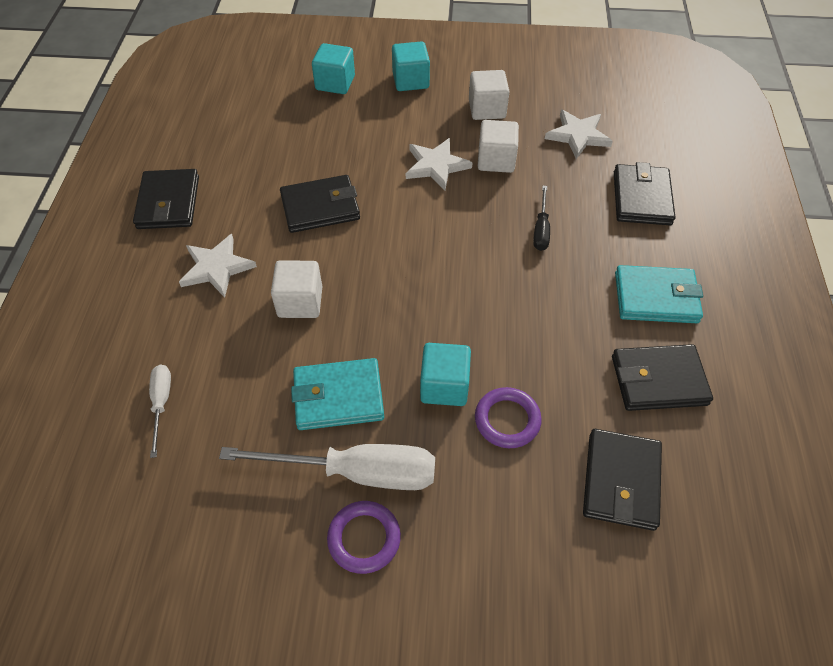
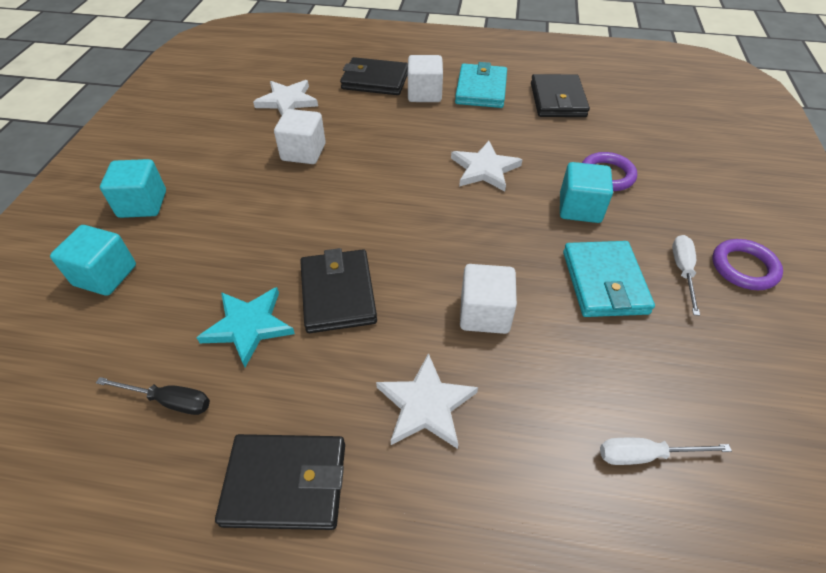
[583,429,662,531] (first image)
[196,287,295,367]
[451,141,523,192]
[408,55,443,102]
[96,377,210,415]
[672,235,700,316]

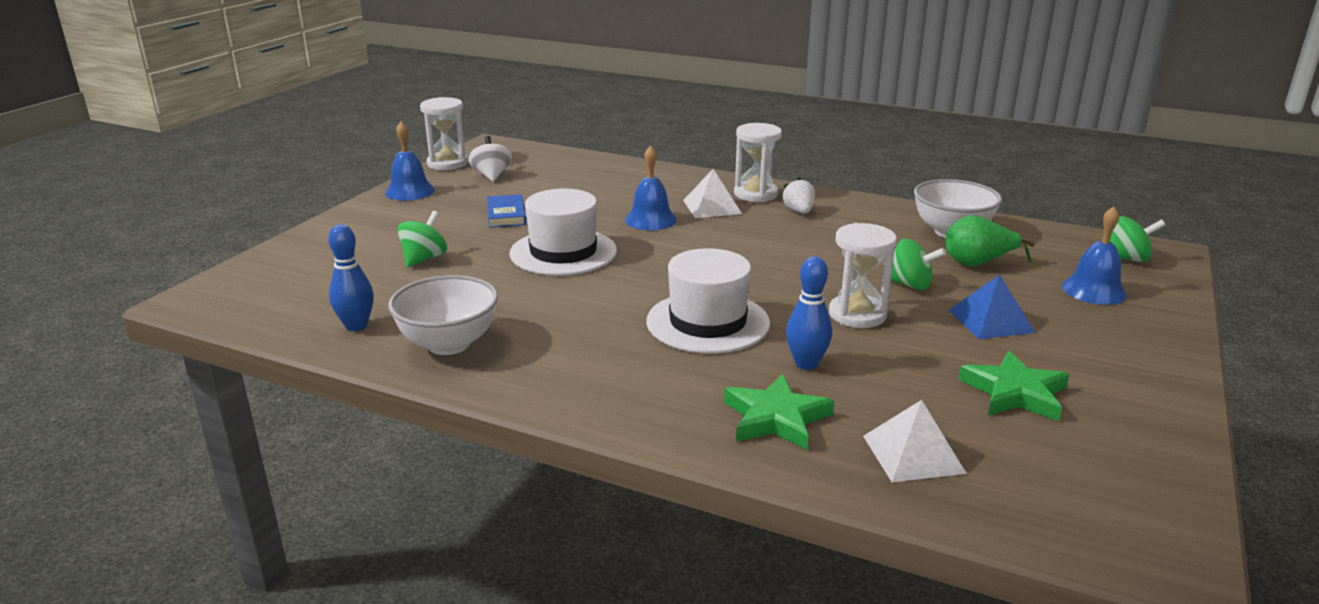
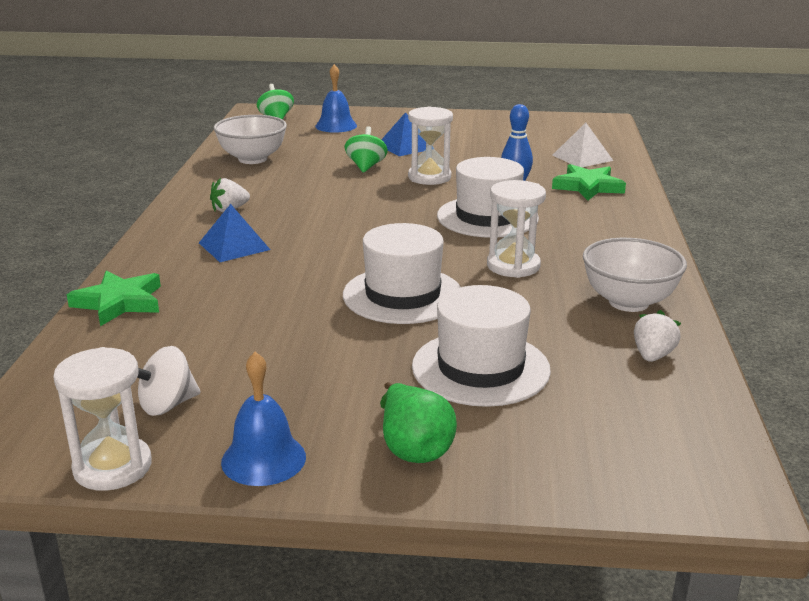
[487,194,526,228] (first image)
[625,145,677,230] (first image)
[487,180,546,278]
[380,382,457,463]
[67,270,161,326]
[634,310,681,362]
[412,285,551,407]
[199,204,270,262]

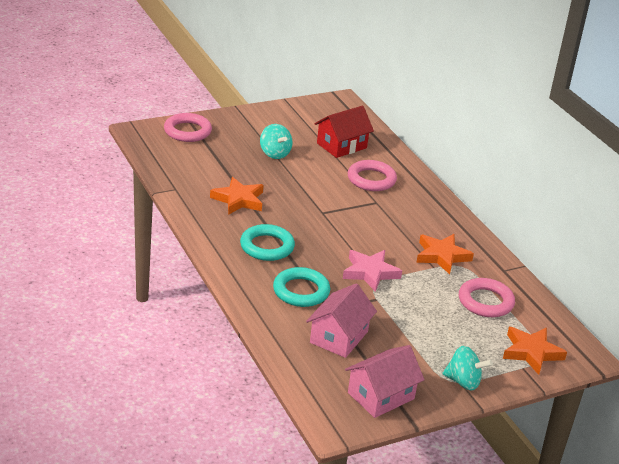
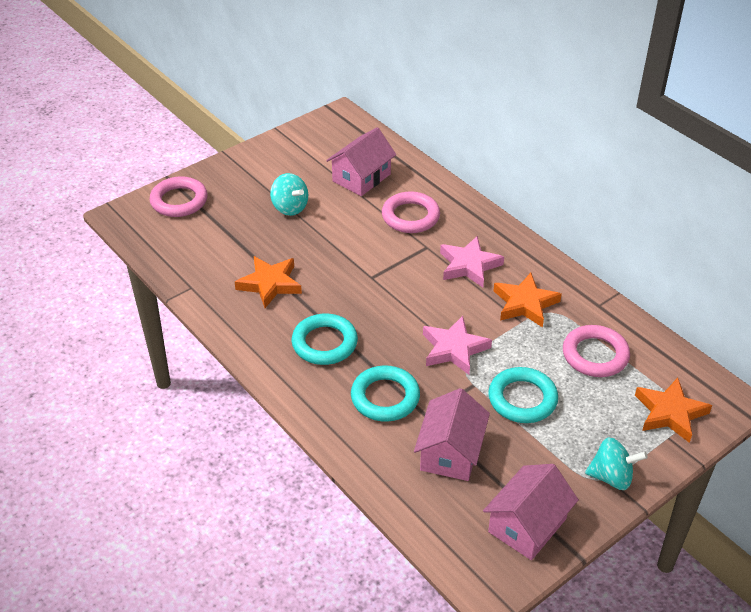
[440,236,504,288]
[488,367,558,423]
[326,127,397,196]

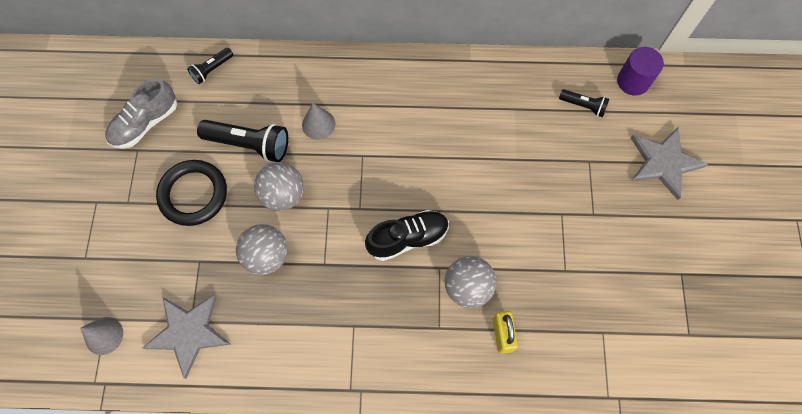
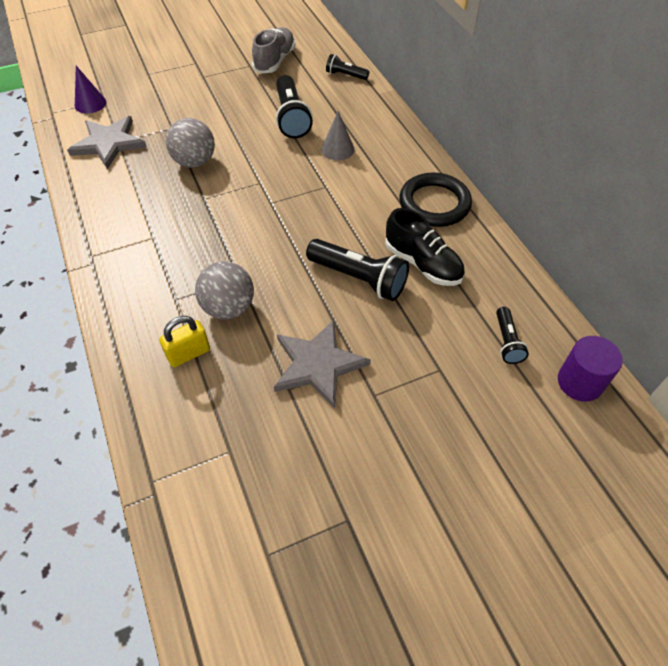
[254,162,304,211] (first image)
[306,239,409,301]
[399,172,472,227]
[385,208,465,286]
[274,320,371,409]
[75,66,107,114]
[252,27,296,74]

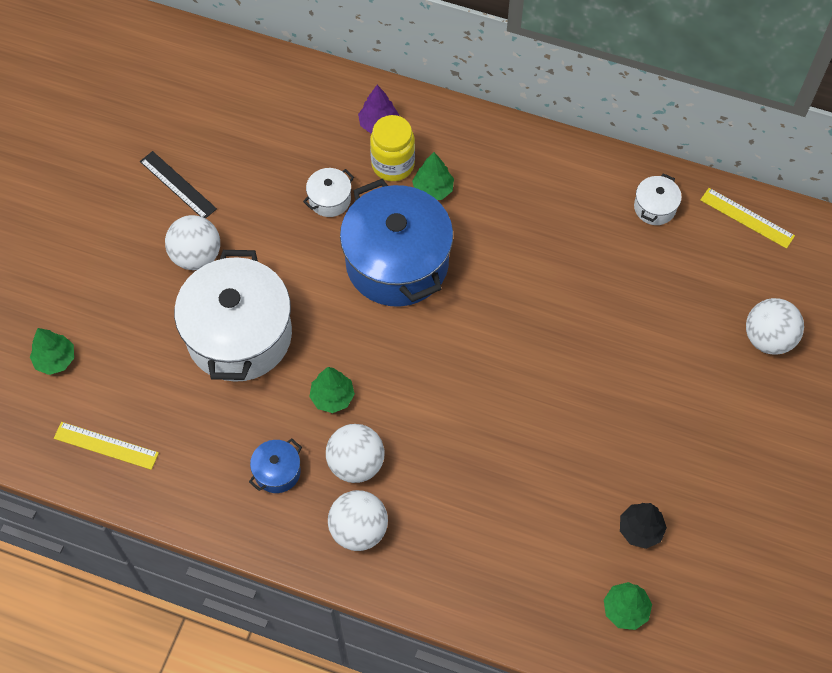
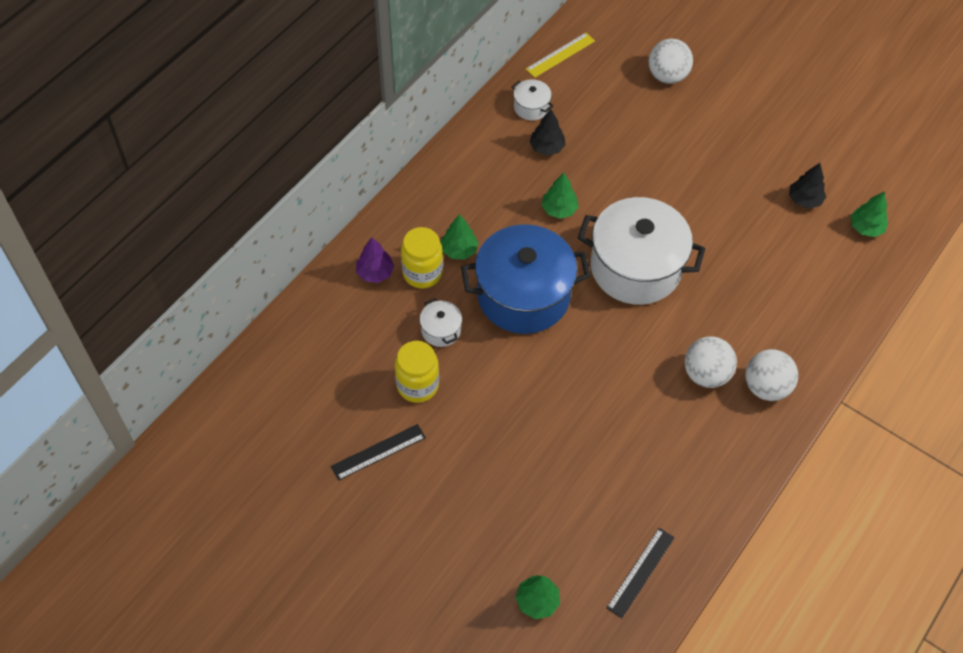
[165,215,220,270] (first image)
[249,438,302,493] (first image)
[395,341,439,403]
[530,109,566,155]
[578,197,705,305]
[541,173,579,219]
[606,528,675,618]

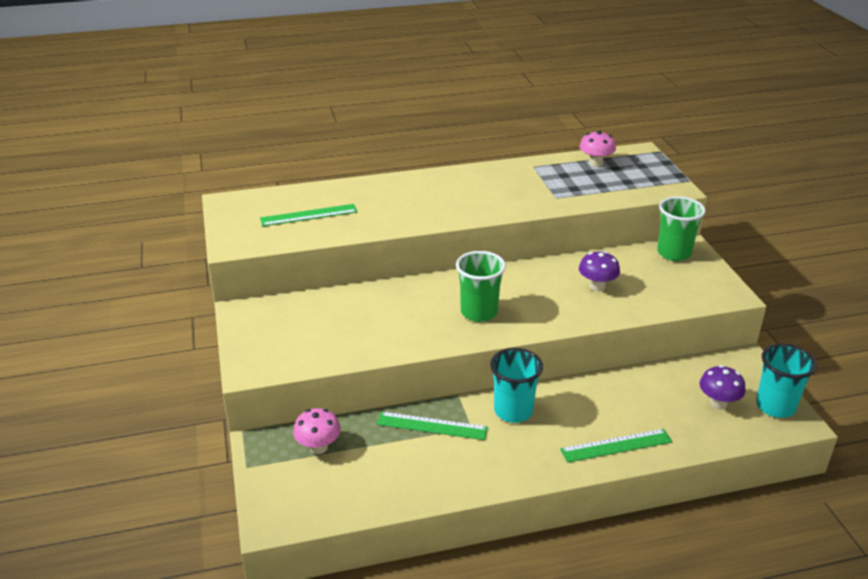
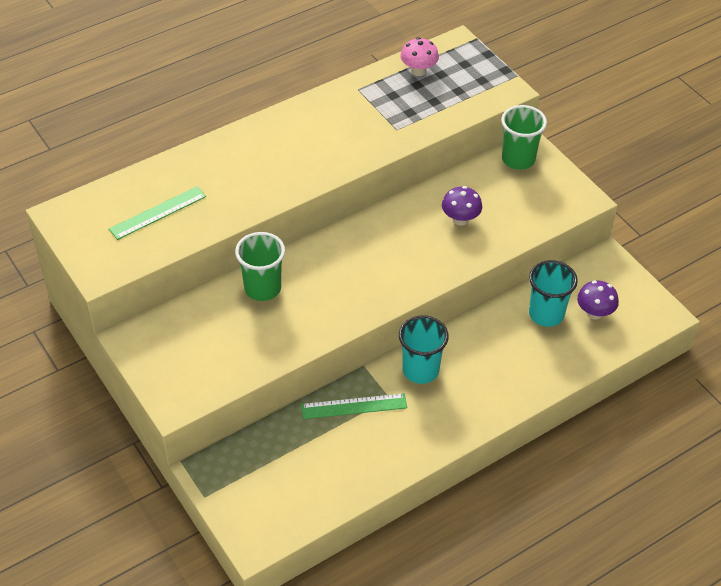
[293,408,341,454] (first image)
[560,429,672,463] (first image)
[235,232,285,301]
[529,260,578,327]

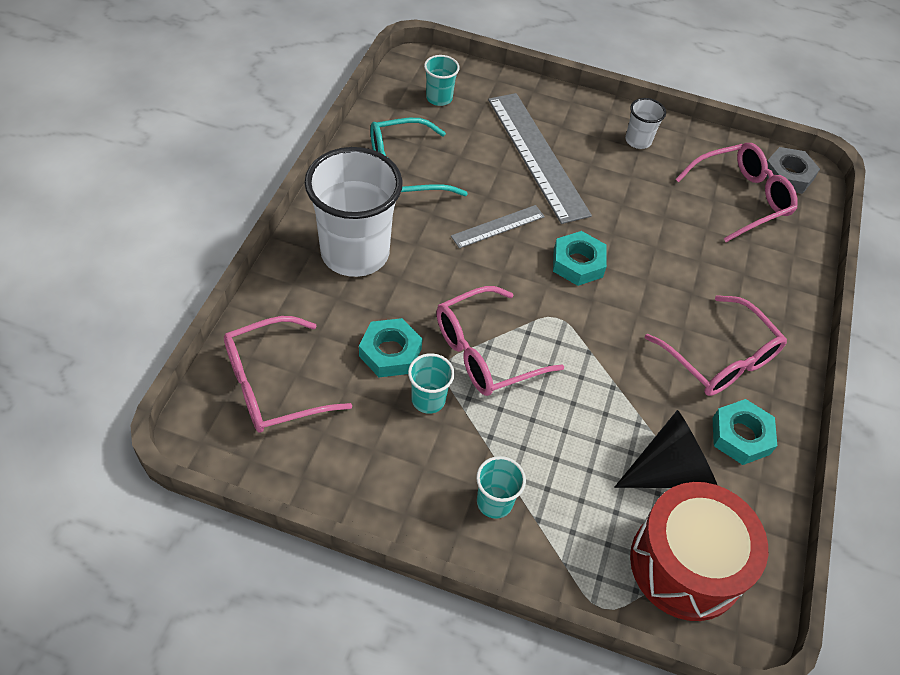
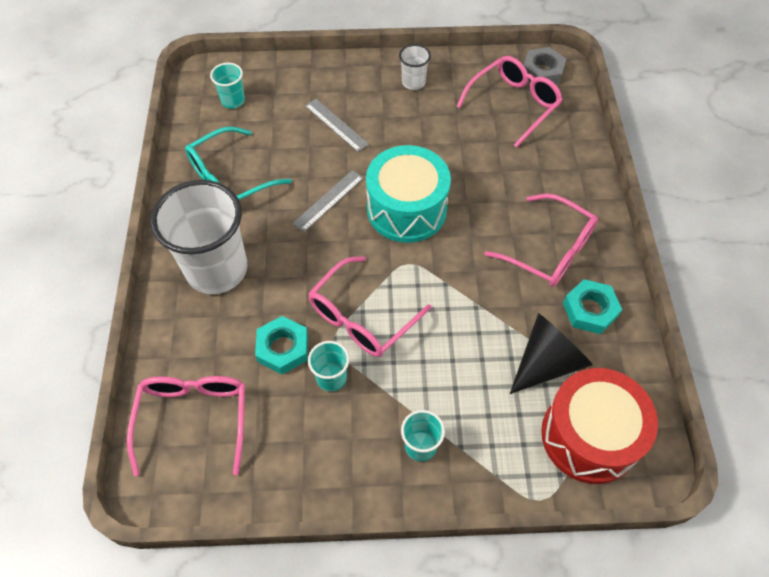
[366,145,451,243]
[127,376,245,476]
[305,99,369,152]

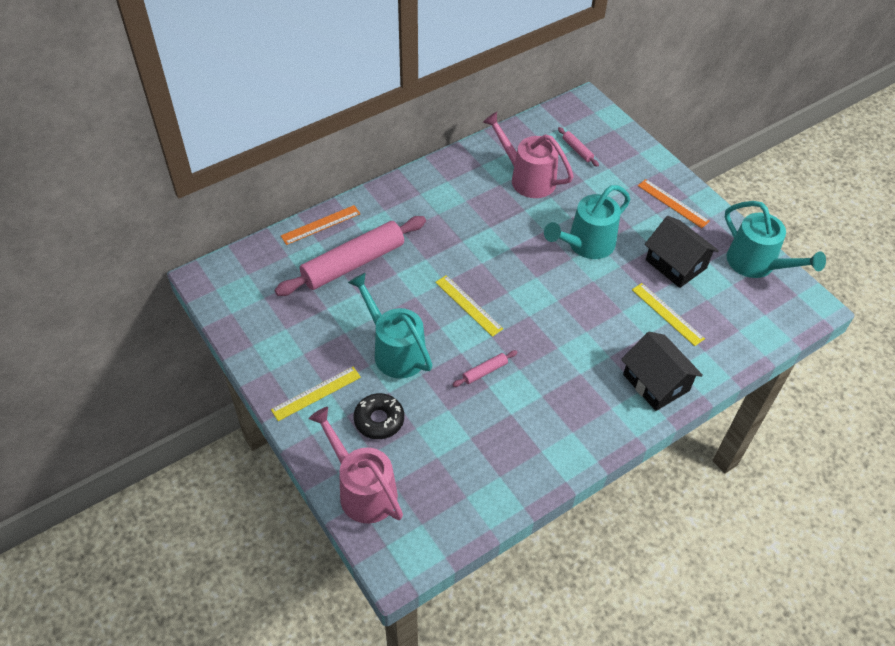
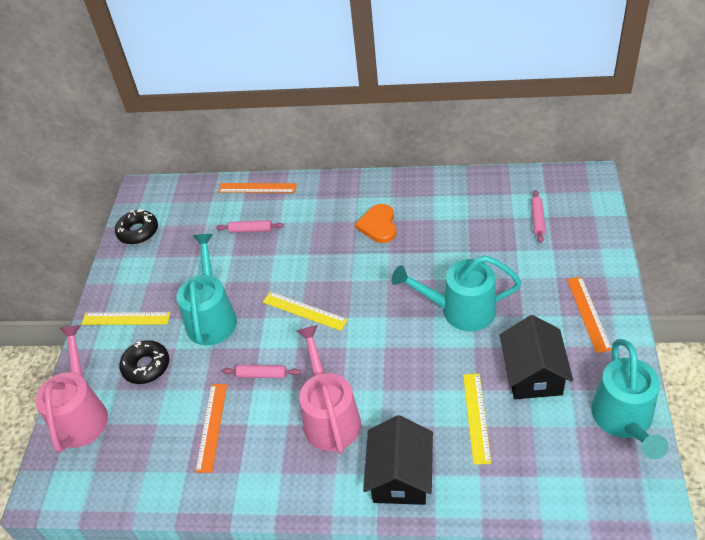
[115,209,158,244]
[195,384,227,473]
[355,204,396,243]
[297,325,361,454]
[263,292,348,331]
[216,220,284,233]

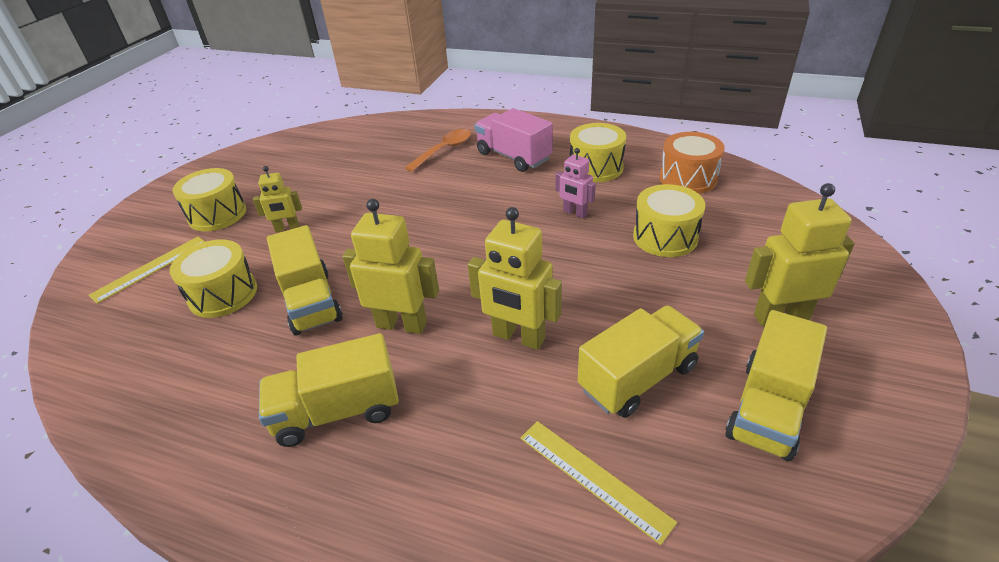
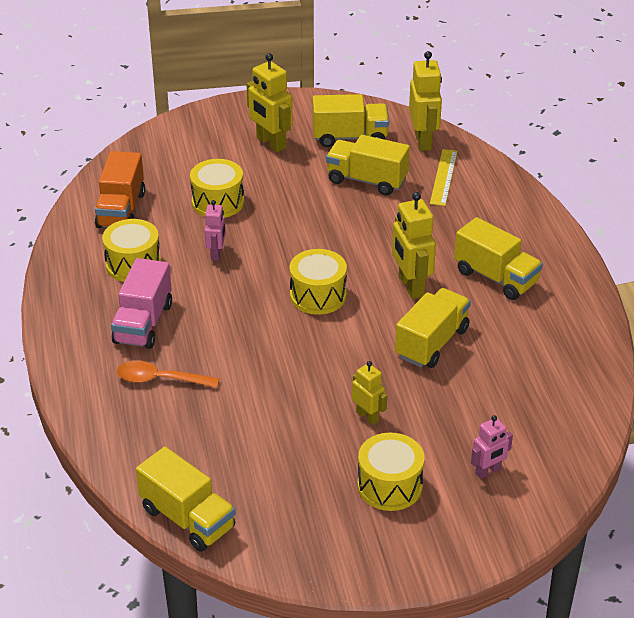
[136,447,236,552]
[290,249,347,315]
[409,51,442,151]
[471,415,513,479]
[95,151,145,228]

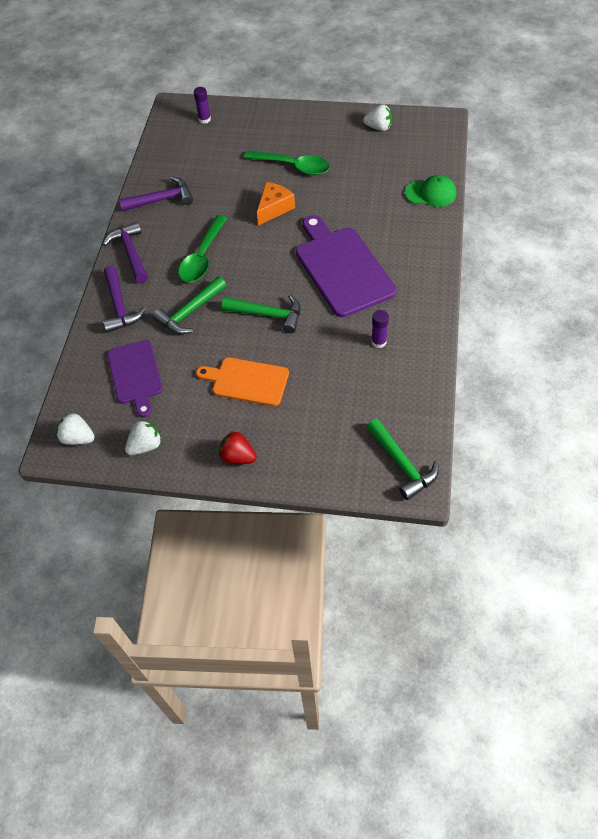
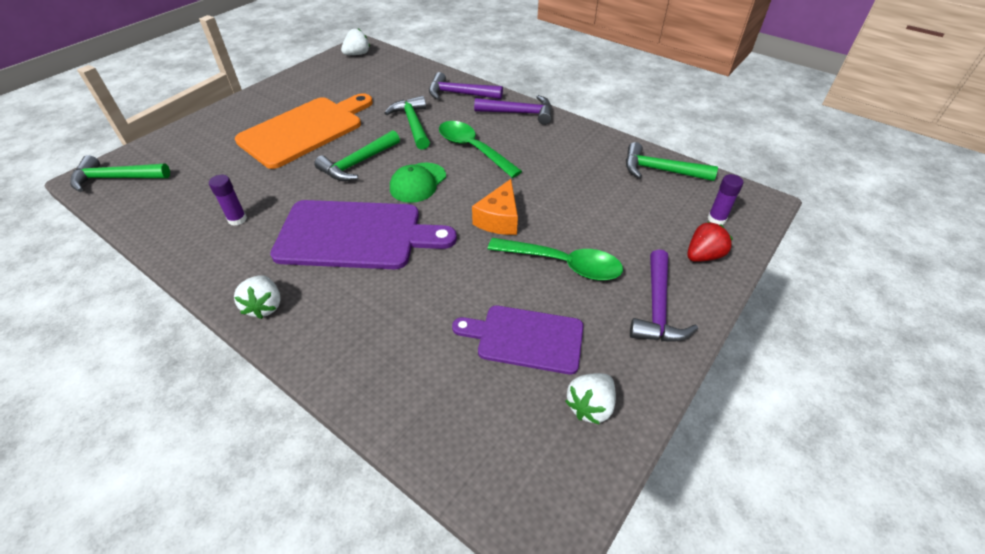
[626,142,718,181]
[452,305,584,375]
[630,249,698,341]
[234,275,281,319]
[687,222,733,262]
[390,163,446,203]
[488,238,623,280]
[472,179,518,235]
[235,93,373,169]

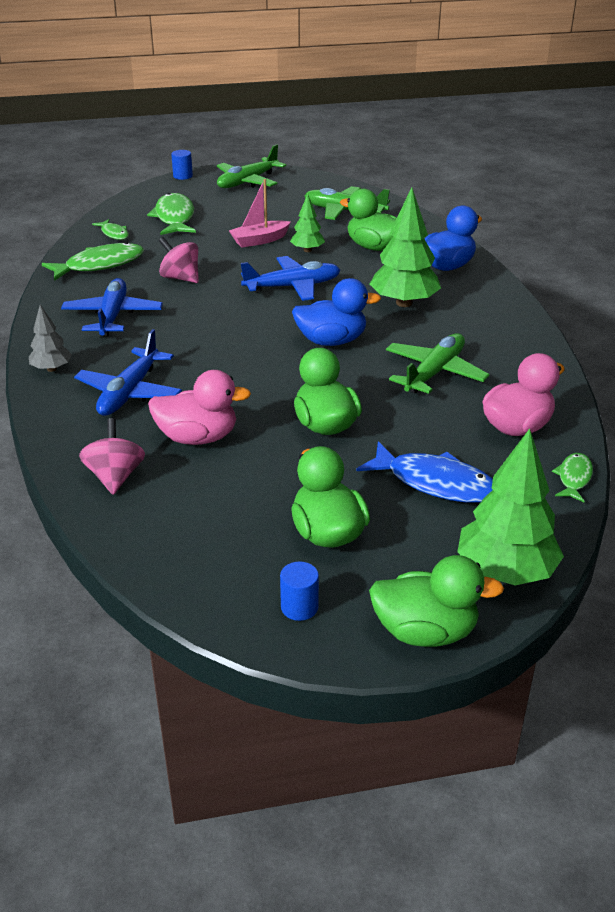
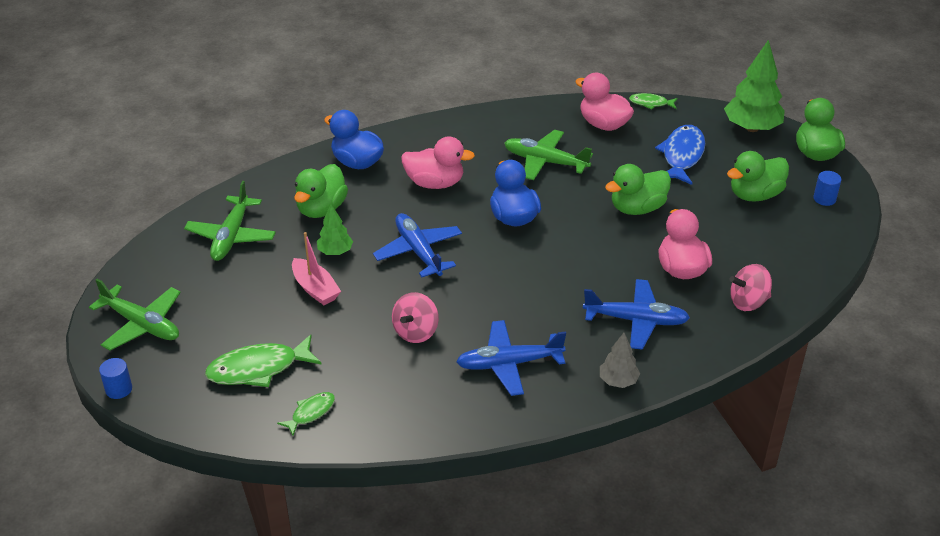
[42,242,144,281] (first image)
[401,136,475,189]

